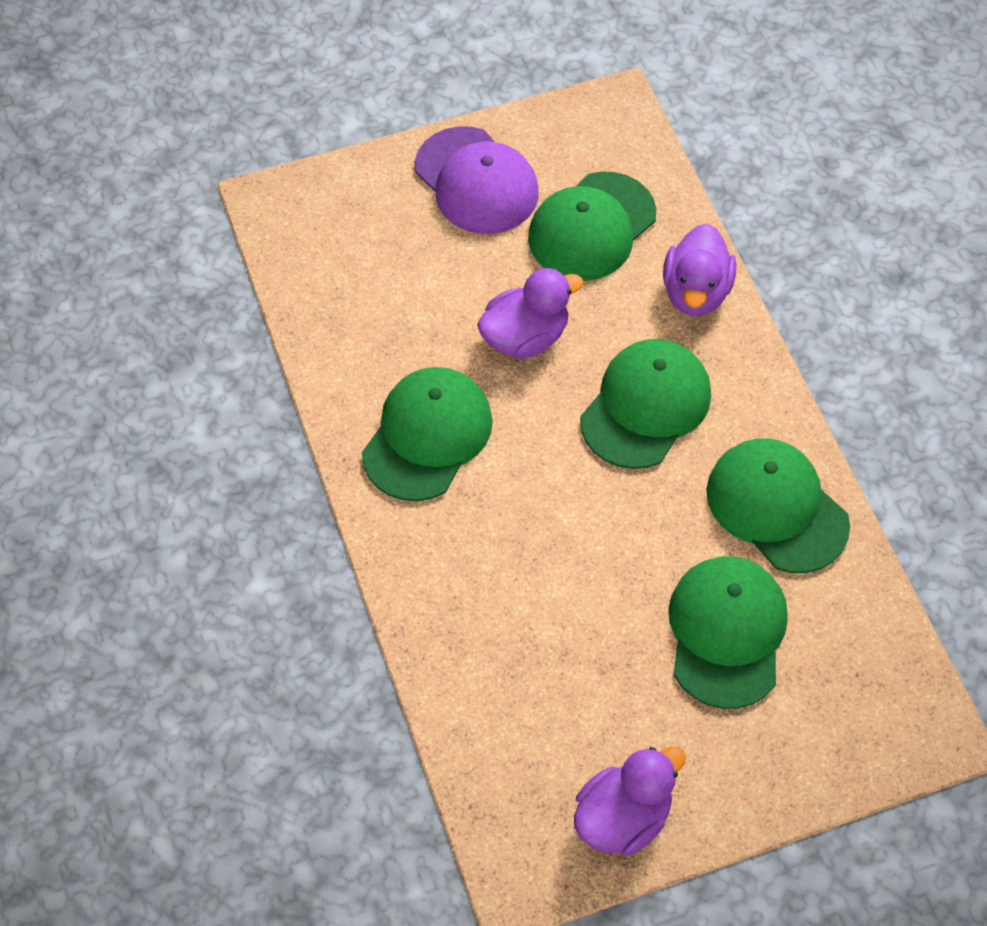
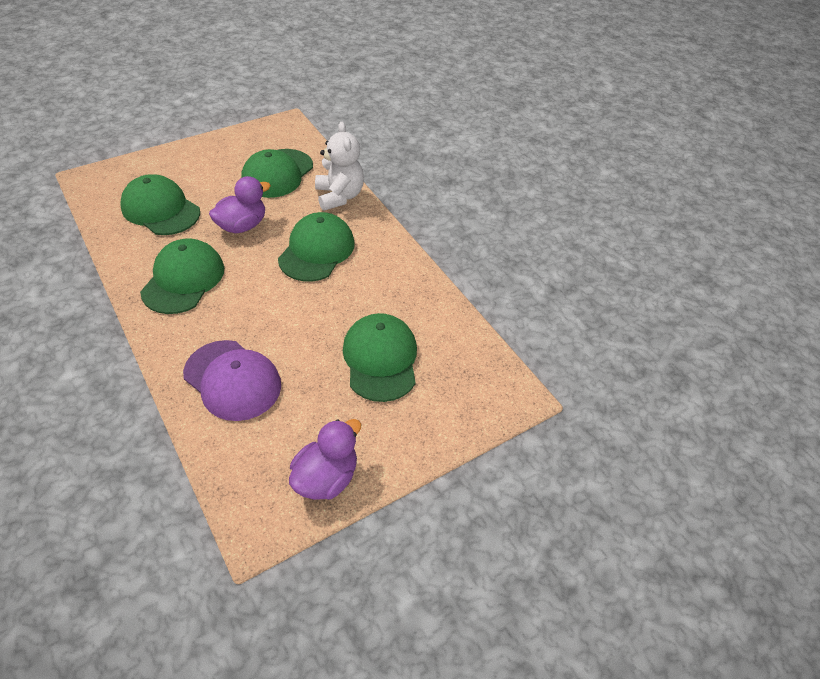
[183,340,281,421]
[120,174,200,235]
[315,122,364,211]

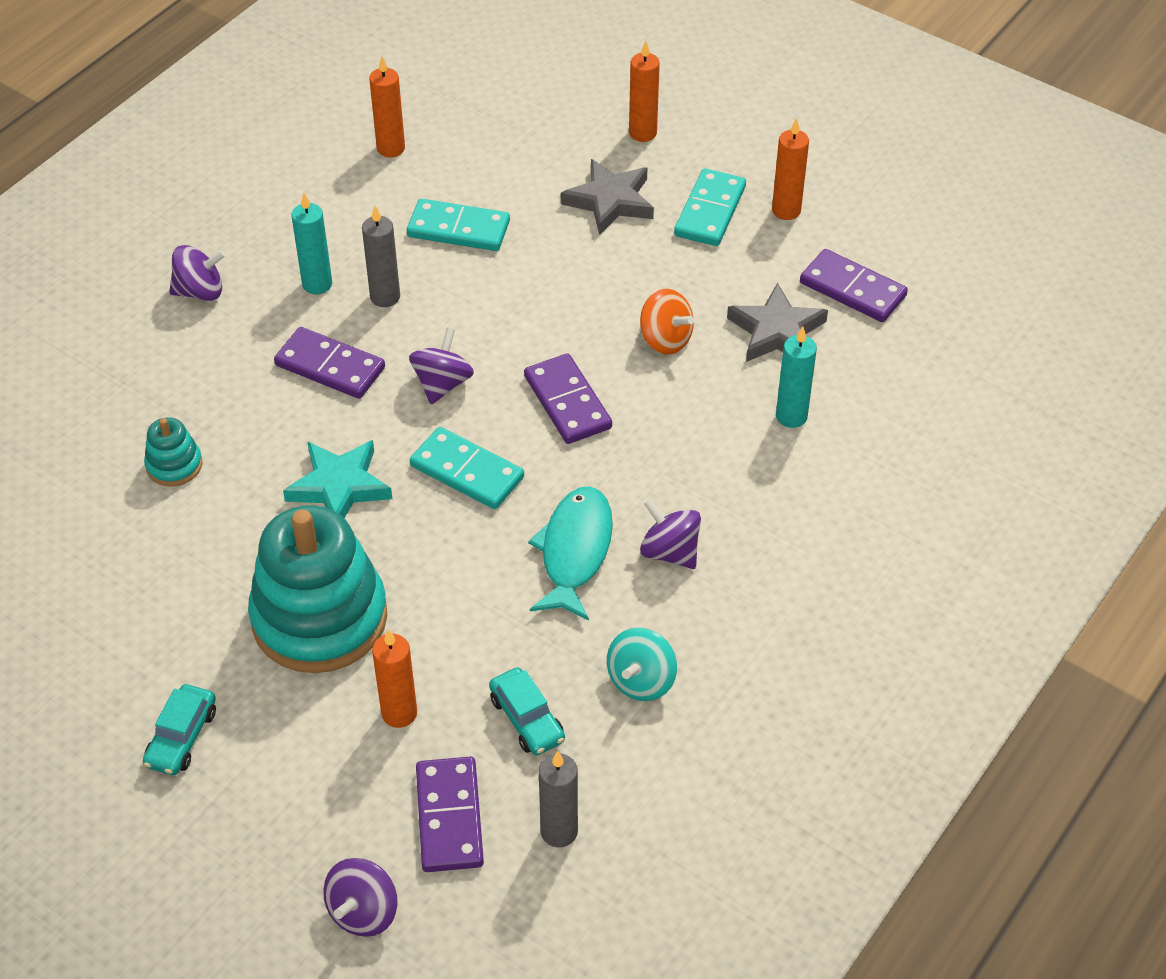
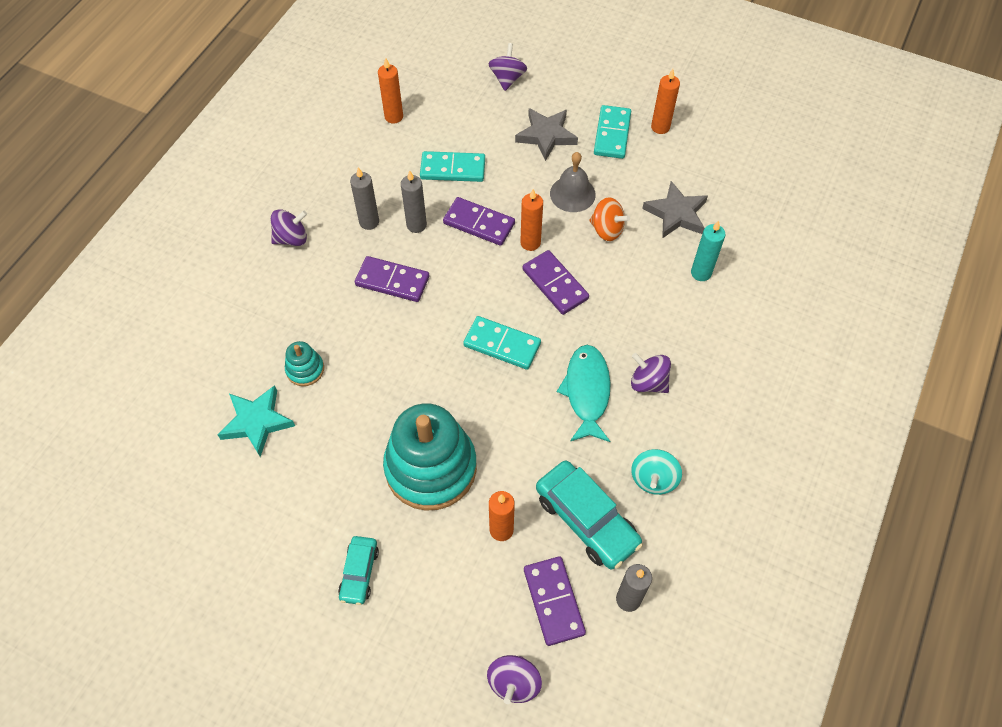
[550,152,596,212]
[218,385,295,457]
[489,43,527,91]
[520,189,543,251]
[443,197,515,246]
[350,167,379,230]
[536,461,643,569]

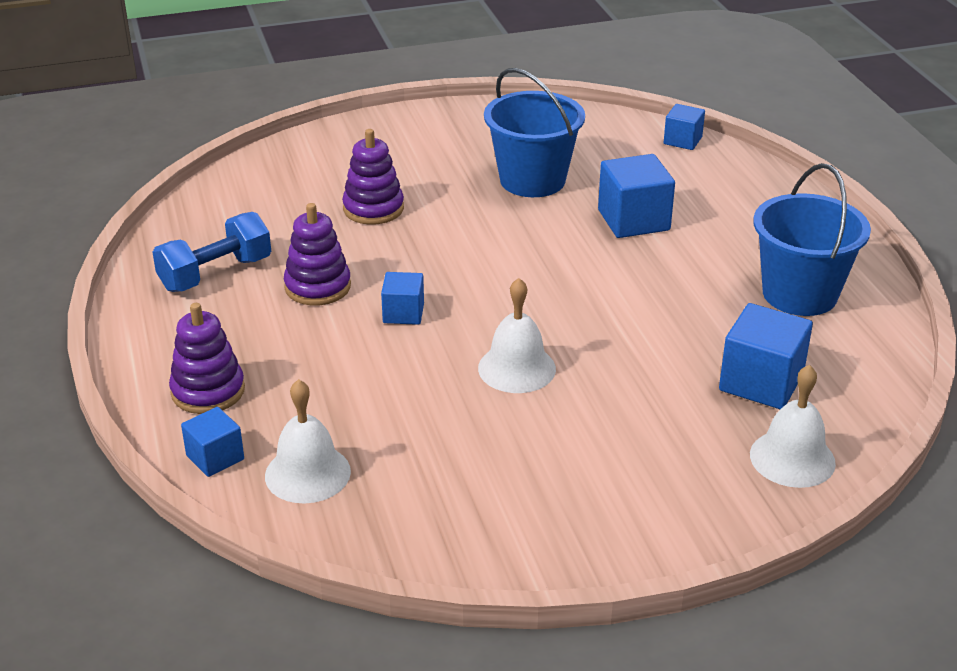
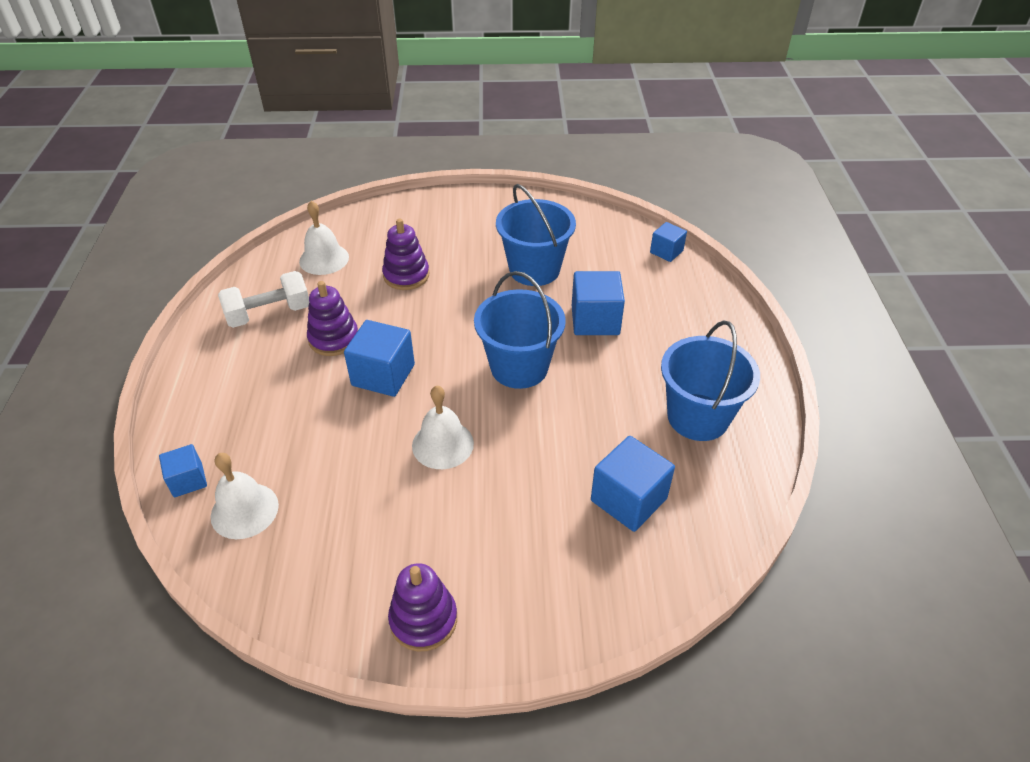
[474,271,566,389]
[388,563,457,652]
[299,201,349,275]
[218,271,309,328]
[344,320,415,397]

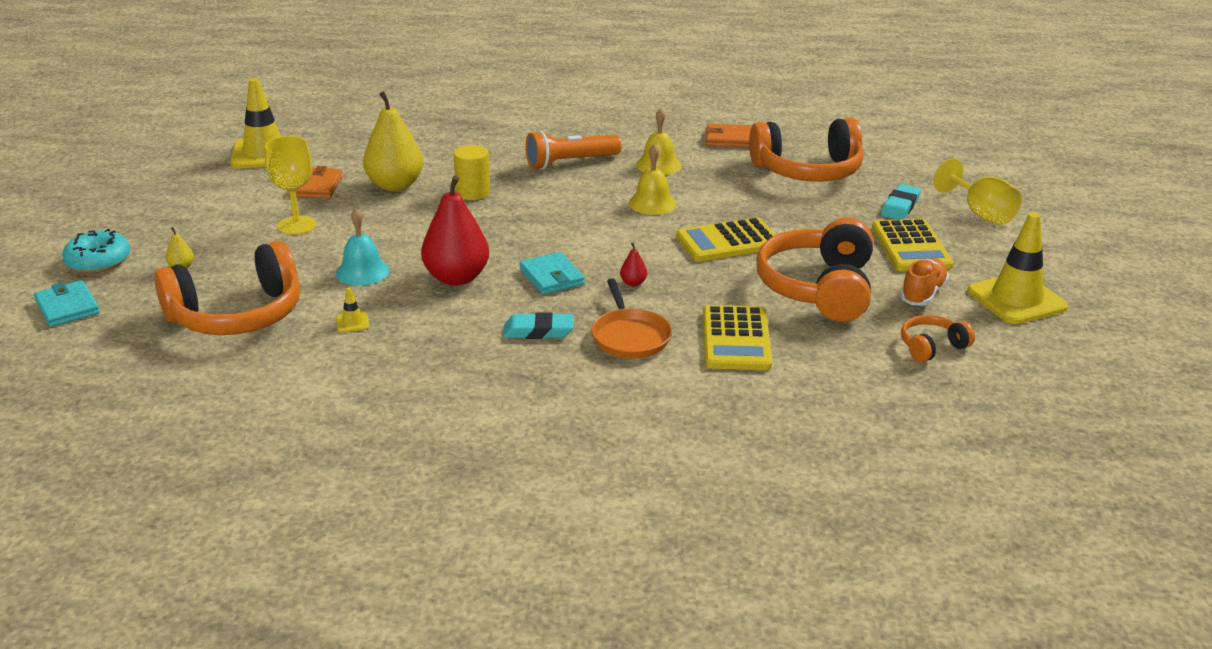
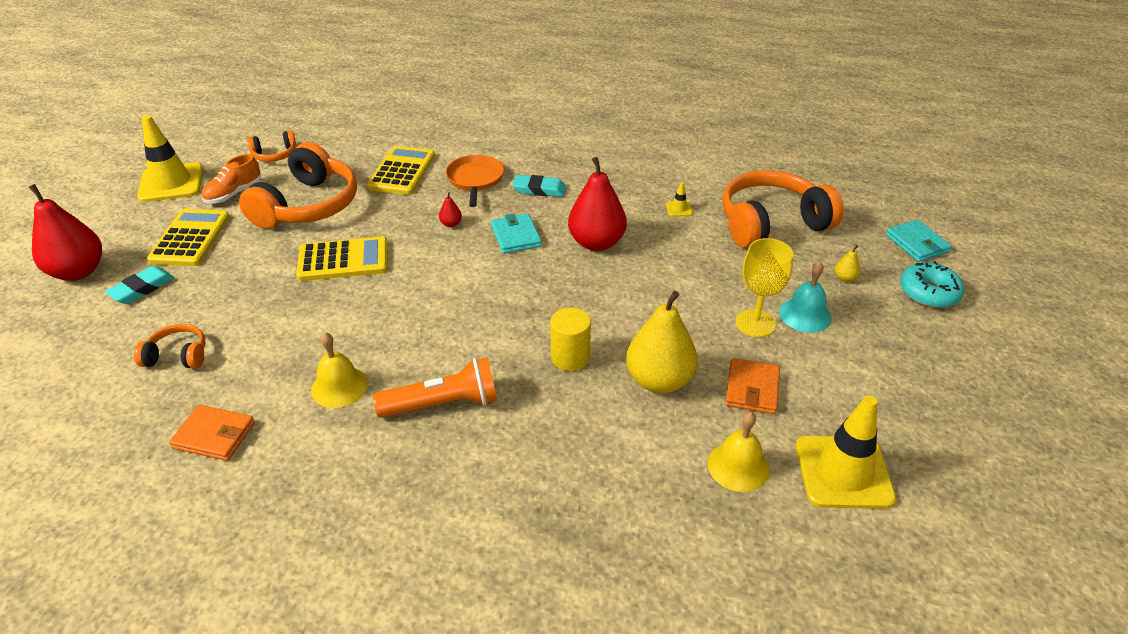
[779,261,831,333]
[708,412,769,492]
[29,184,102,281]
[134,324,205,369]

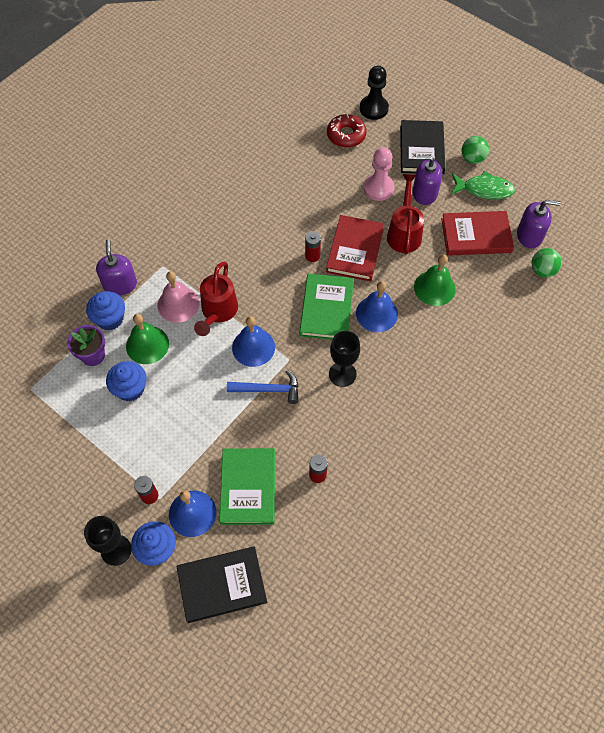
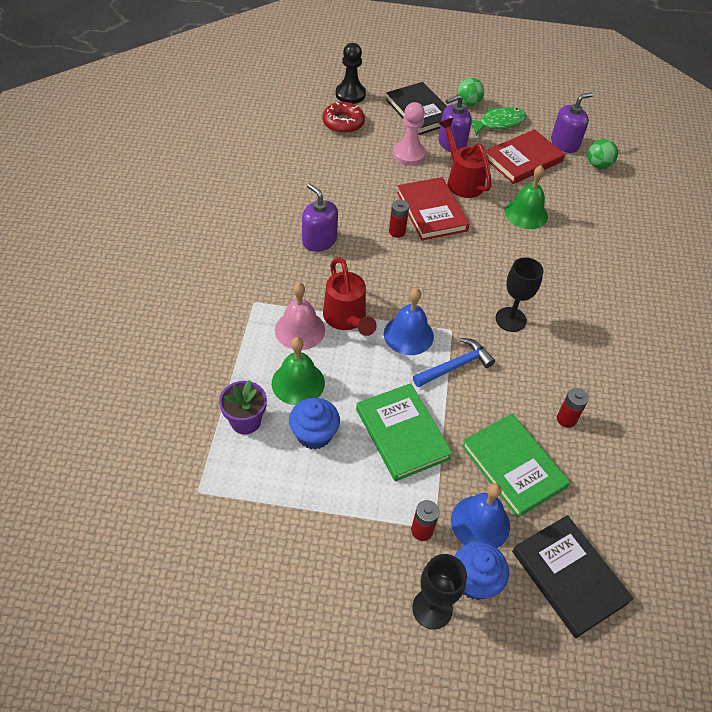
[86,291,125,330] (first image)
[356,281,398,332] (first image)
[302,183,338,252]
[356,383,453,482]
[512,515,634,638]

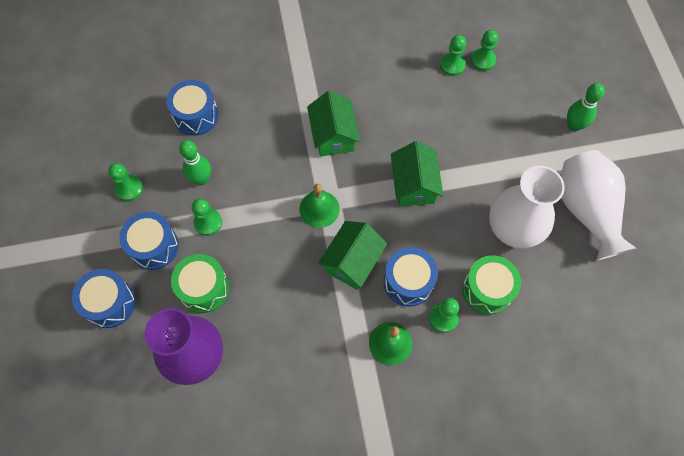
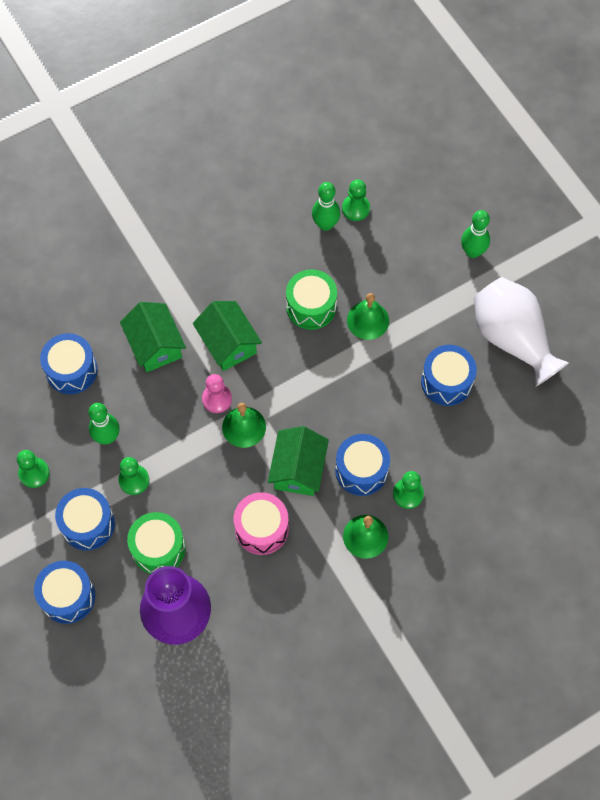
[202,374,232,413]
[234,492,289,555]
[347,293,389,340]
[120,302,186,372]
[286,269,337,330]
[312,182,340,231]
[421,345,477,406]

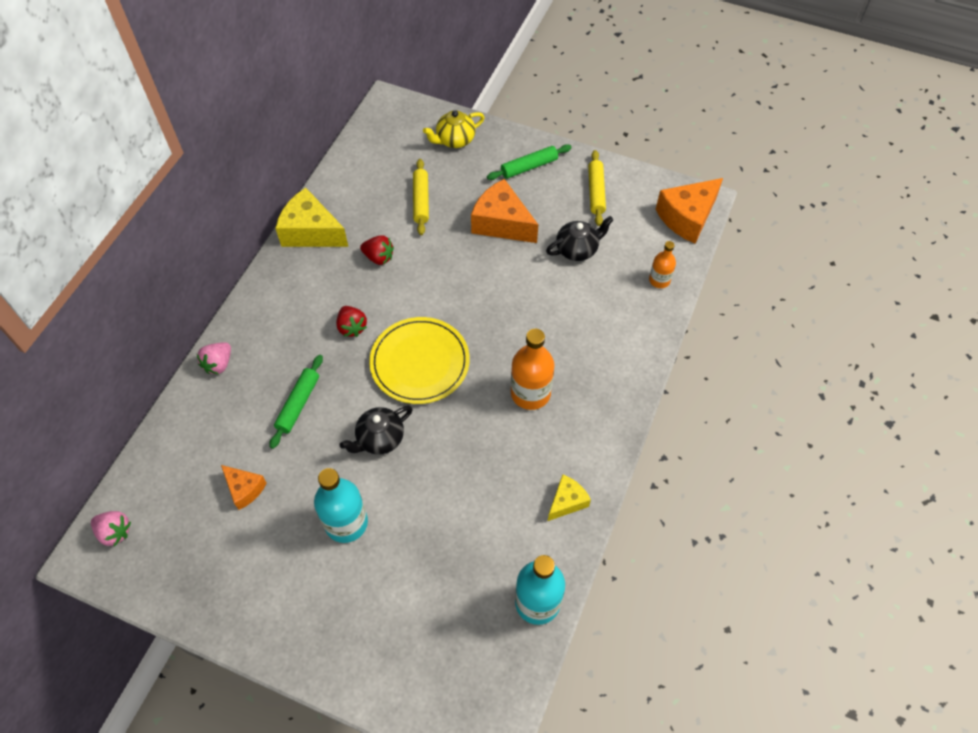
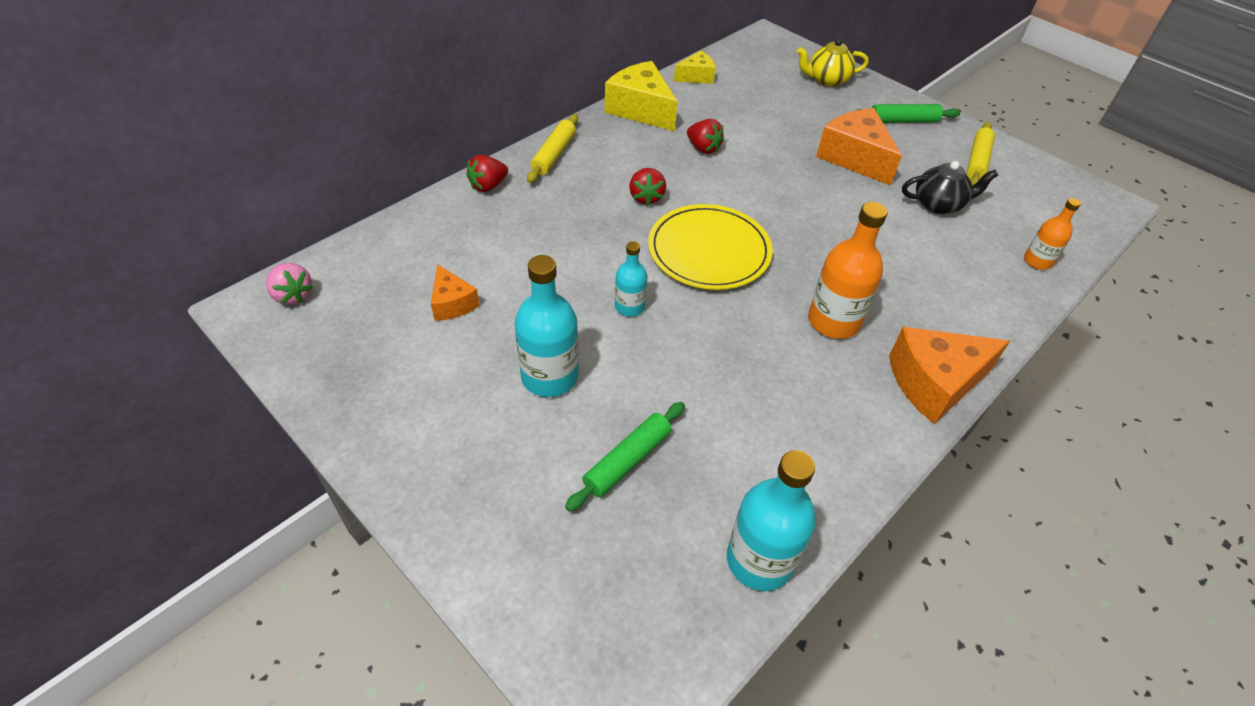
[565,402,685,512]
[527,114,578,183]
[674,51,716,84]
[889,327,1010,424]
[615,241,647,317]
[466,155,508,192]

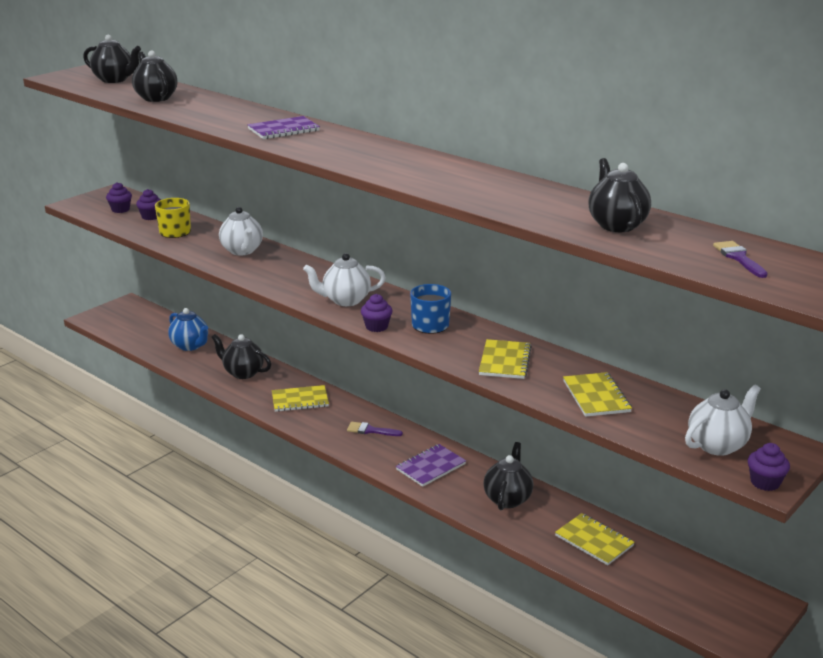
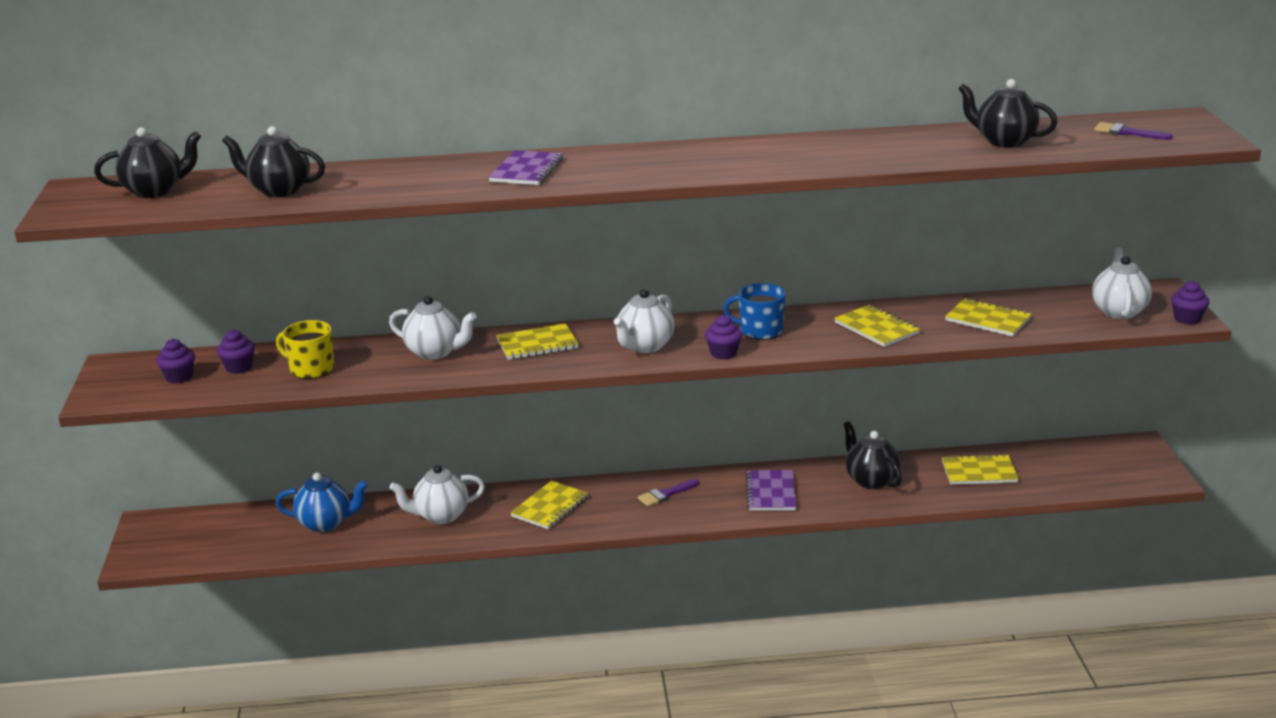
[496,323,579,360]
[389,465,485,524]

